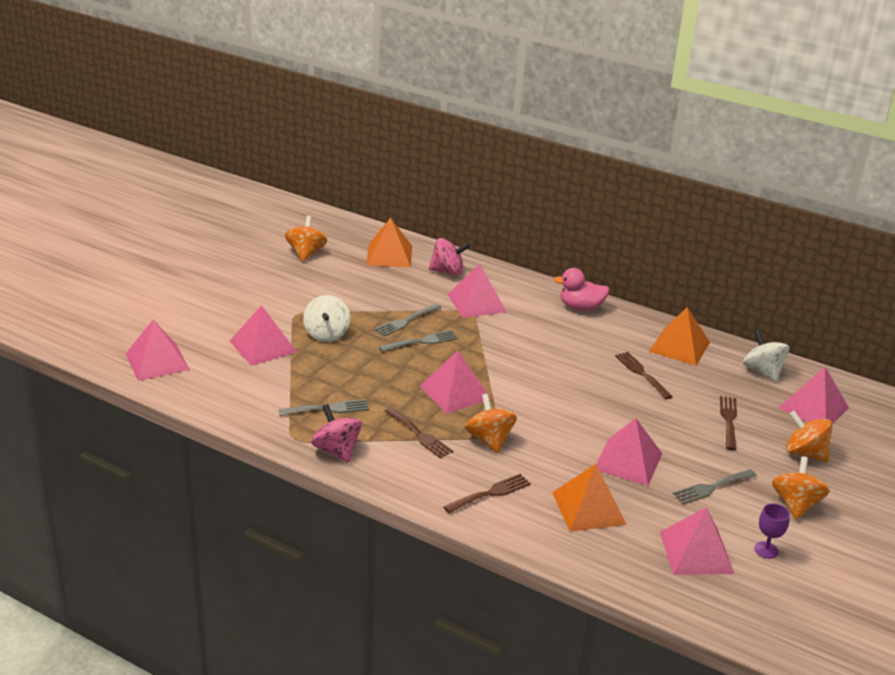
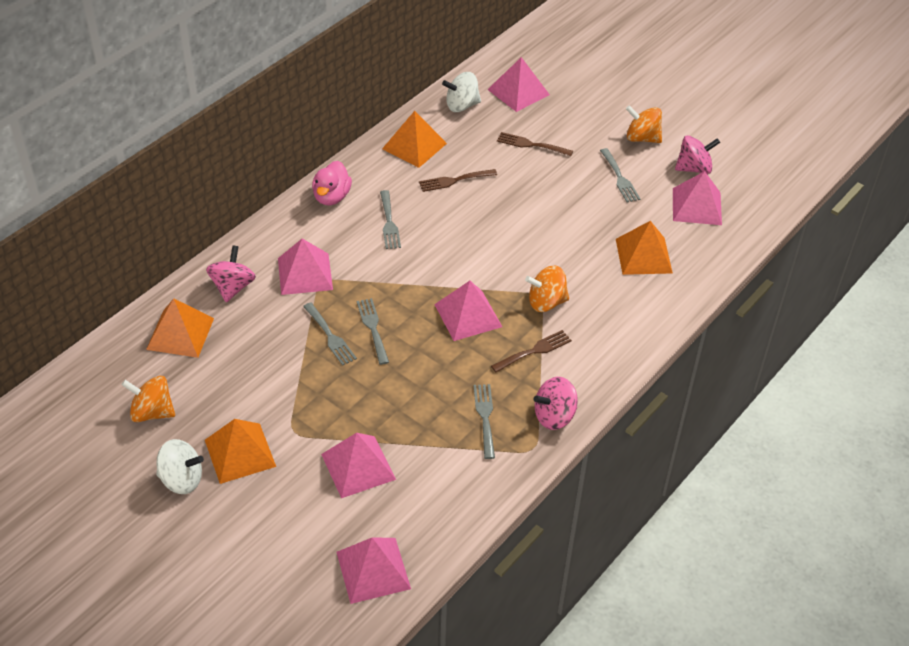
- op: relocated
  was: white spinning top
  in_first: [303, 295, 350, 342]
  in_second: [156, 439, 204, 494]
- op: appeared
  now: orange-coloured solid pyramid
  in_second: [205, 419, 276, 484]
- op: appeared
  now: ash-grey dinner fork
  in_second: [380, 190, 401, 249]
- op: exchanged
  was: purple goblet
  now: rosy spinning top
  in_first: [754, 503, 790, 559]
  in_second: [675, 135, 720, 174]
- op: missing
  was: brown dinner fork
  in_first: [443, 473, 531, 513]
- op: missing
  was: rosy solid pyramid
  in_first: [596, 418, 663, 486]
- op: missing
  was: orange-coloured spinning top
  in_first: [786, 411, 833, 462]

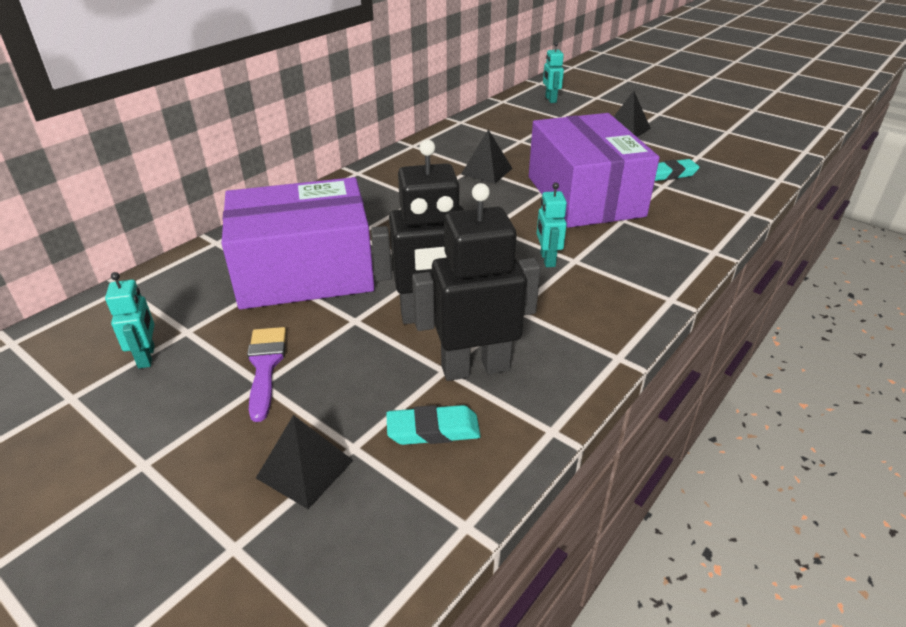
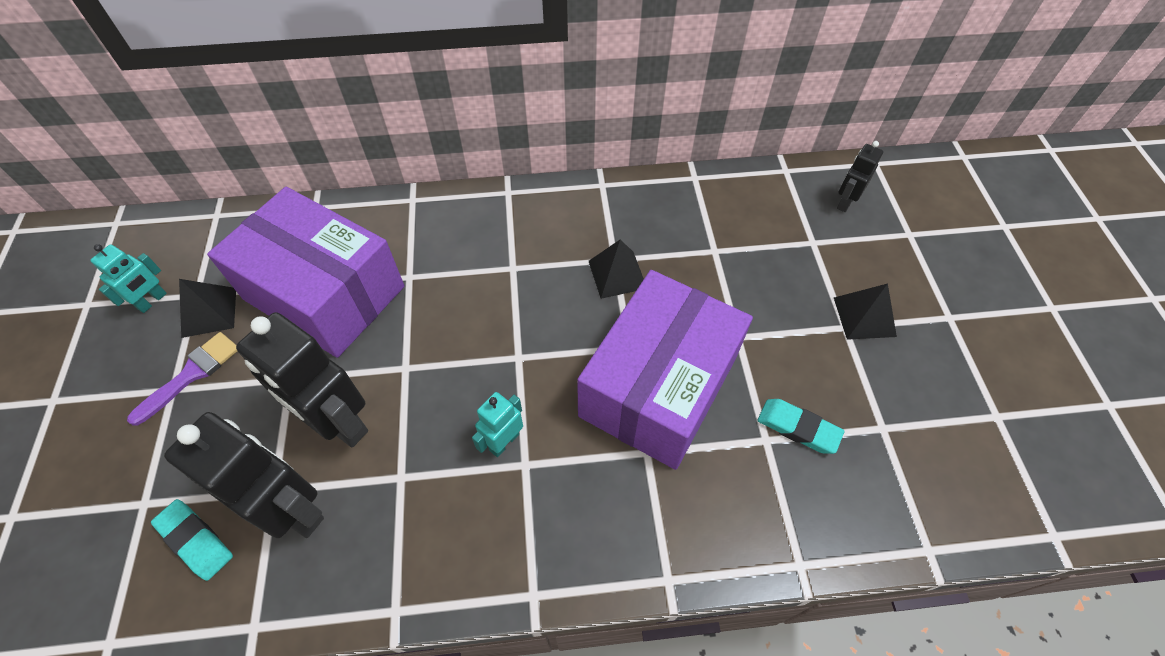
- op: relocated
  was: ebony solid pyramid
  in_first: [256, 415, 354, 509]
  in_second: [179, 279, 236, 338]
- op: colour
  was: teal robot
  now: ebony robot
  in_first: [543, 42, 564, 103]
  in_second: [837, 141, 883, 212]

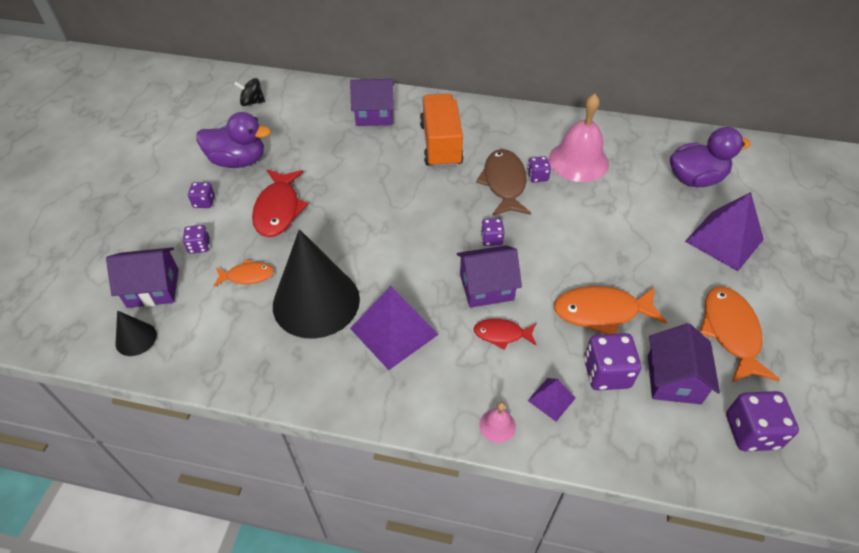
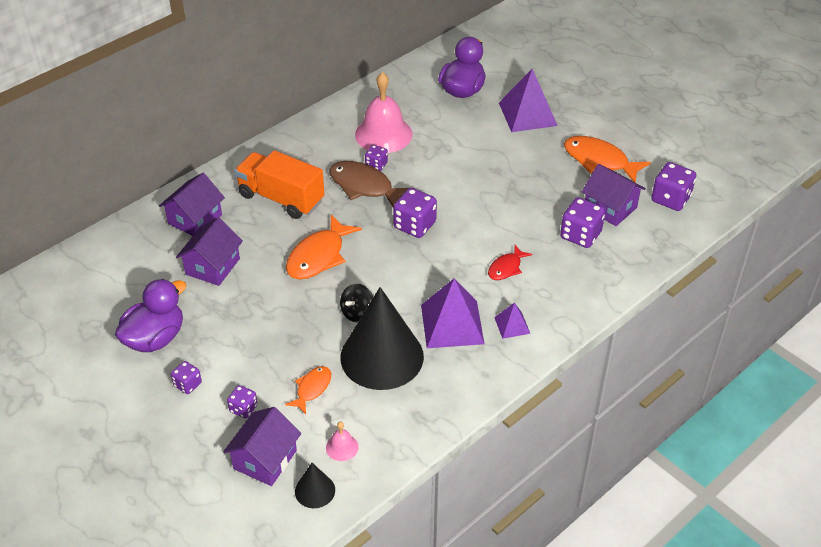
- op: relocated
  was: purple toy house
  in_first: [457, 245, 522, 308]
  in_second: [176, 218, 243, 286]
- op: relocated
  was: orange-coloured fish
  in_first: [554, 286, 667, 334]
  in_second: [286, 215, 362, 280]
- op: relocated
  was: rosy hand bell
  in_first: [479, 402, 516, 443]
  in_second: [326, 421, 359, 461]
- op: relocated
  was: ebony spinning top
  in_first: [234, 78, 265, 106]
  in_second: [340, 284, 373, 322]
- op: size
  was: purple game die
  in_first: [481, 218, 505, 246]
  in_second: [393, 188, 437, 238]
  ratio: 1.75
- op: relocated
  was: purple solid pyramid
  in_first: [528, 378, 575, 421]
  in_second: [494, 303, 530, 339]
- op: missing
  was: red fish
  in_first: [252, 170, 308, 237]

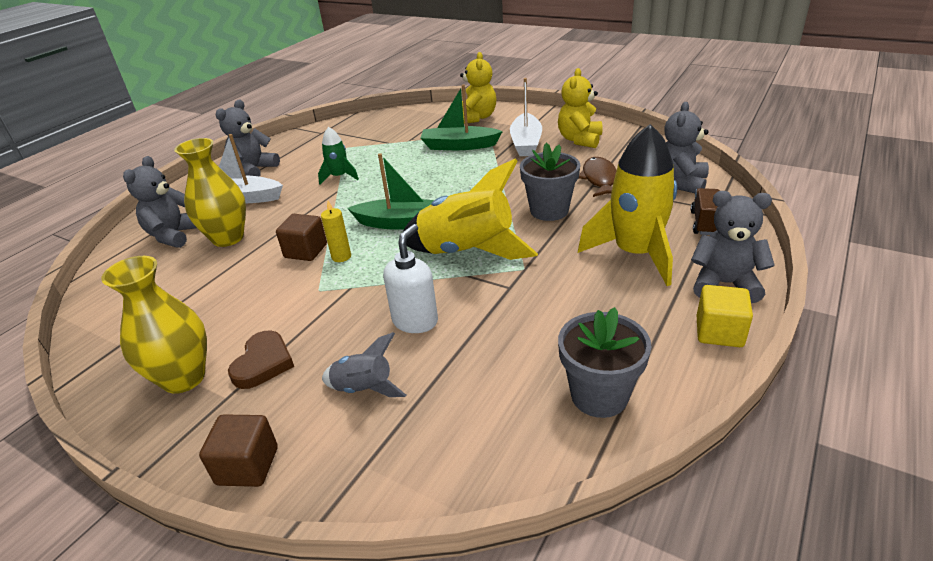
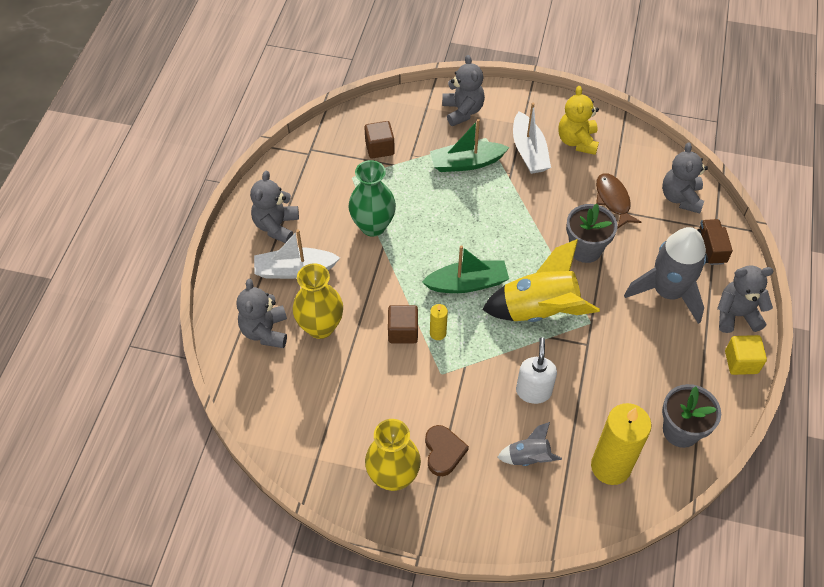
- op: exchanged
  was: emerald spaceship
  now: emerald tall vase
  in_first: [318, 127, 359, 184]
  in_second: [348, 160, 396, 237]
- op: relocated
  was: brown block
  in_first: [199, 415, 278, 487]
  in_second: [364, 121, 395, 159]
- op: colour
  was: bright yellow stuffed bear
  now: ash-grey stuffed bear
  in_first: [460, 52, 496, 124]
  in_second: [442, 55, 485, 126]
- op: appeared
  now: bright yellow wax candle
  in_second: [591, 403, 652, 485]
- op: colour
  was: bright yellow spaceship
  now: ash-grey spaceship
  in_first: [578, 124, 677, 286]
  in_second: [624, 227, 706, 324]

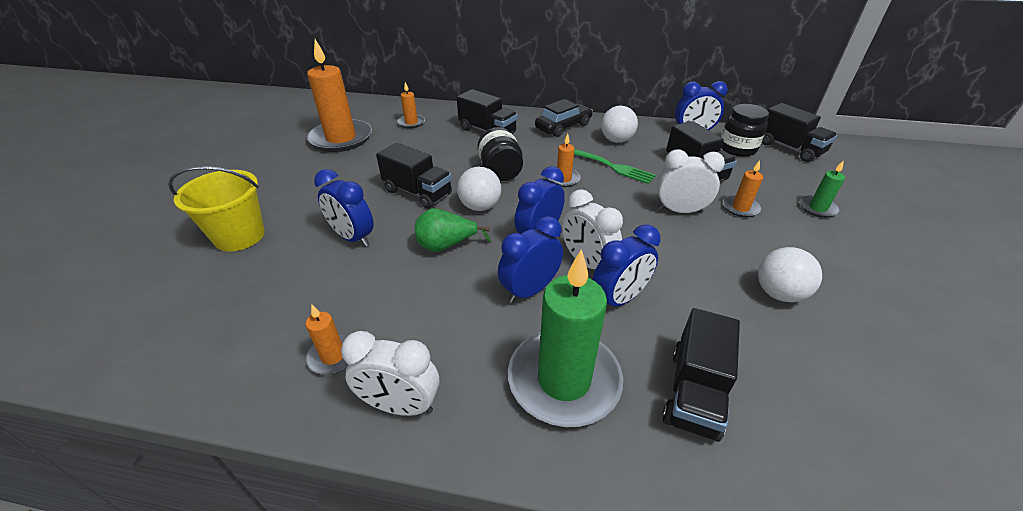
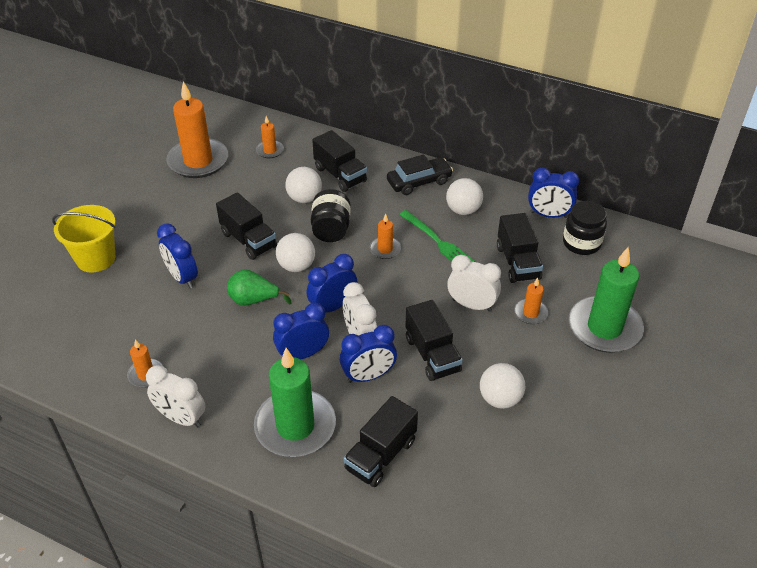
- op: appeared
  now: white ball
  in_second: [285, 167, 322, 203]
- op: relocated
  was: ebony lorry
  in_first: [762, 103, 837, 162]
  in_second: [405, 300, 463, 381]
- op: size
  was: emerald wax candle
  in_first: [800, 160, 845, 218]
  in_second: [569, 247, 644, 353]
  ratio: 2.15

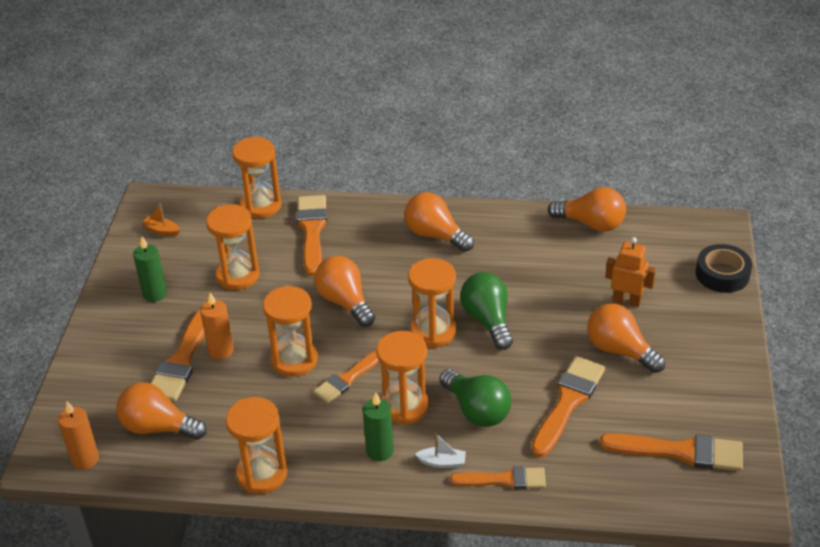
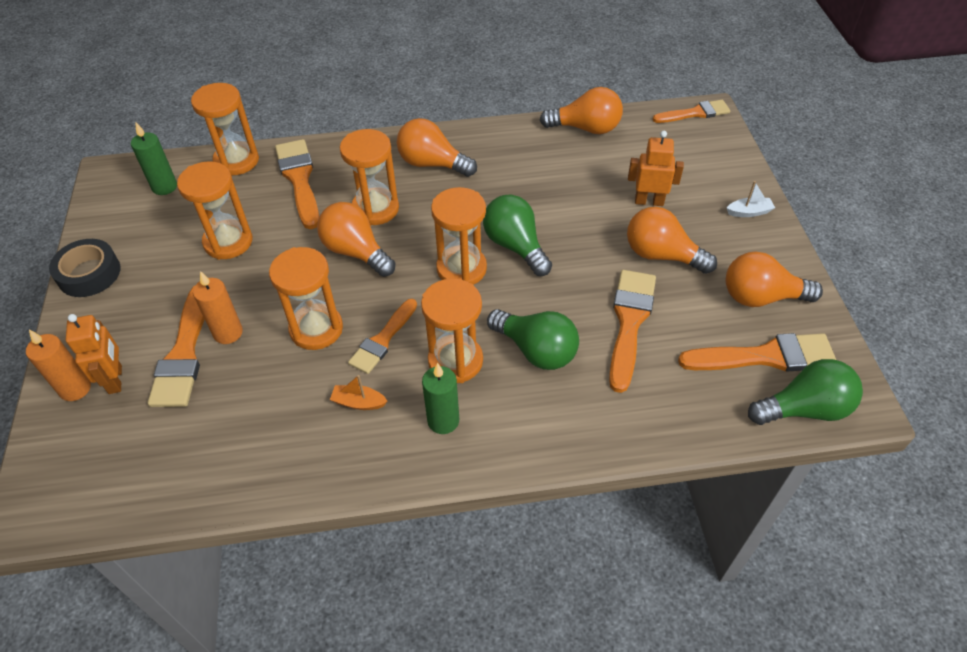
- op: relocated
  was: orange-coloured wax candle
  in_first: [58, 401, 99, 469]
  in_second: [26, 330, 91, 401]
- op: relocated
  was: ebony sticky tape
  in_first: [696, 244, 752, 293]
  in_second: [49, 239, 121, 297]
- op: appeared
  now: orange-coloured robot
  in_second: [66, 314, 122, 394]
- op: relocated
  was: emerald wax candle
  in_first: [133, 237, 167, 302]
  in_second: [131, 123, 177, 195]
- op: relocated
  was: orange-coloured sailboat
  in_first: [142, 203, 180, 236]
  in_second: [330, 375, 388, 410]
- op: relocated
  was: orange-coloured sandglass
  in_first: [226, 397, 287, 494]
  in_second: [340, 129, 399, 226]
- op: relocated
  was: orange-coloured paint brush
  in_first: [450, 466, 546, 489]
  in_second: [653, 100, 730, 123]
- op: relocated
  was: orange-coloured bulb
  in_first: [116, 382, 207, 440]
  in_second: [726, 252, 823, 307]
- op: relocated
  was: white sailboat
  in_first: [415, 433, 466, 468]
  in_second: [727, 181, 775, 217]
- op: appeared
  now: emerald bulb
  in_second: [748, 359, 863, 425]

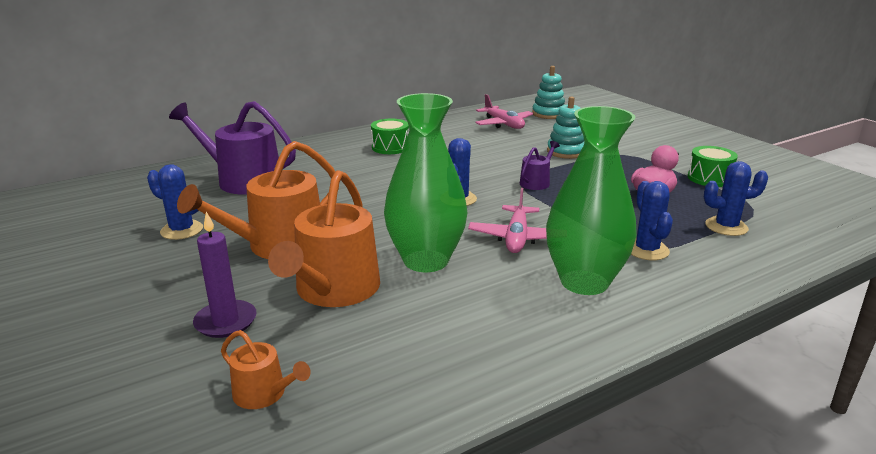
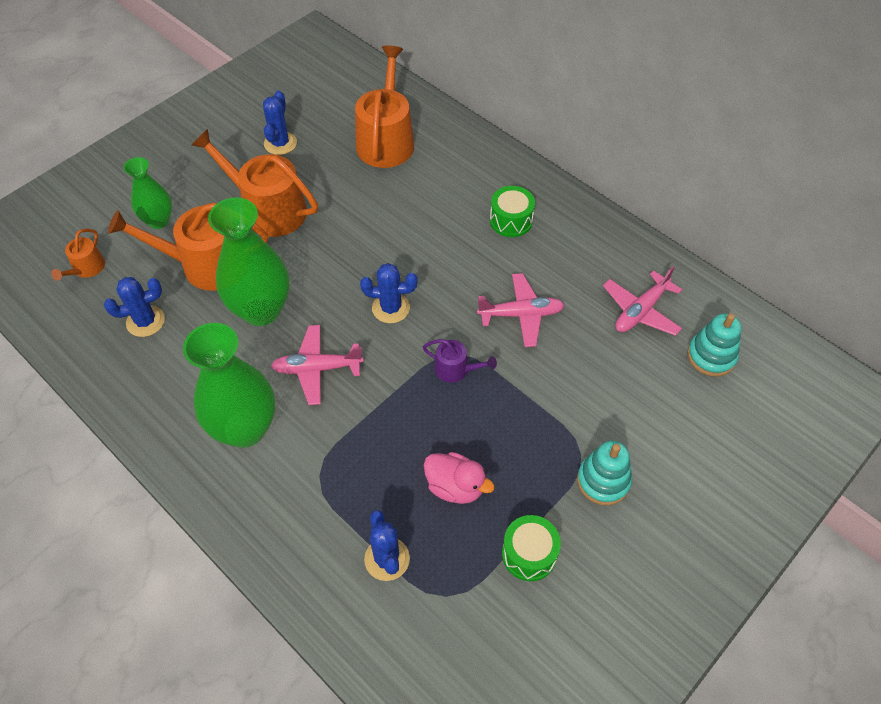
- op: relocated
  was: royal blue cactus
  in_first: [631, 181, 673, 260]
  in_second: [104, 277, 165, 337]
- op: exchanged
  was: purple wax candle
  now: emerald tall vase
  in_first: [193, 212, 257, 338]
  in_second: [123, 157, 172, 229]
- op: colour
  was: purple watering pot
  now: orange-coloured watering pot
  in_first: [169, 101, 296, 194]
  in_second: [355, 46, 414, 168]
- op: appeared
  now: rosy toy plane
  in_second: [477, 273, 565, 347]
- op: relocated
  was: teal stacking rings
  in_first: [547, 96, 584, 159]
  in_second: [577, 441, 632, 505]

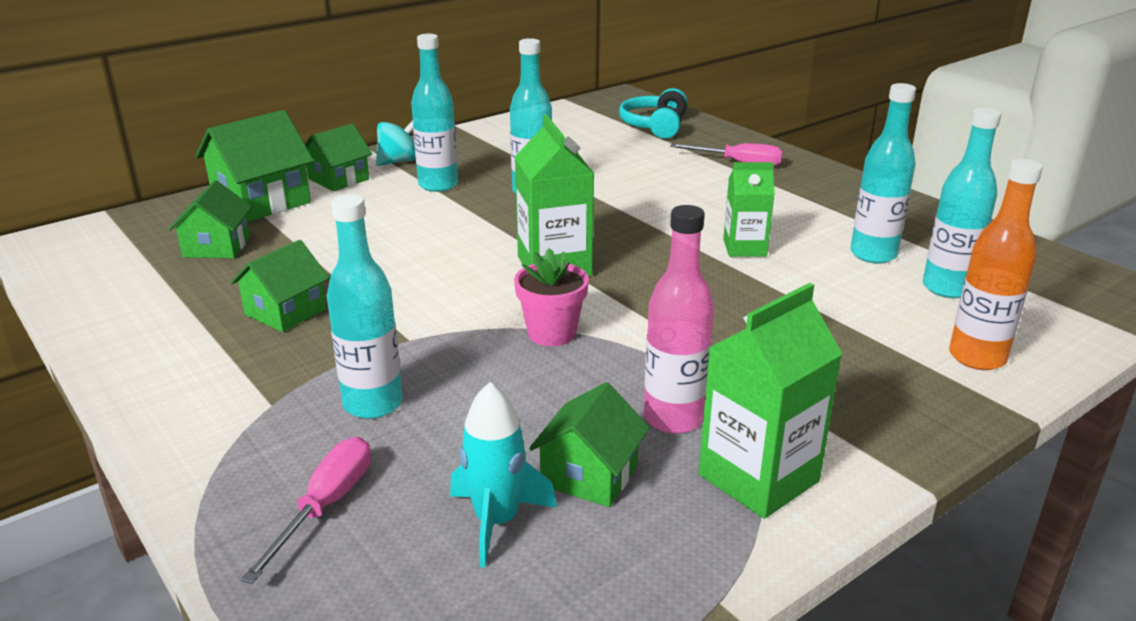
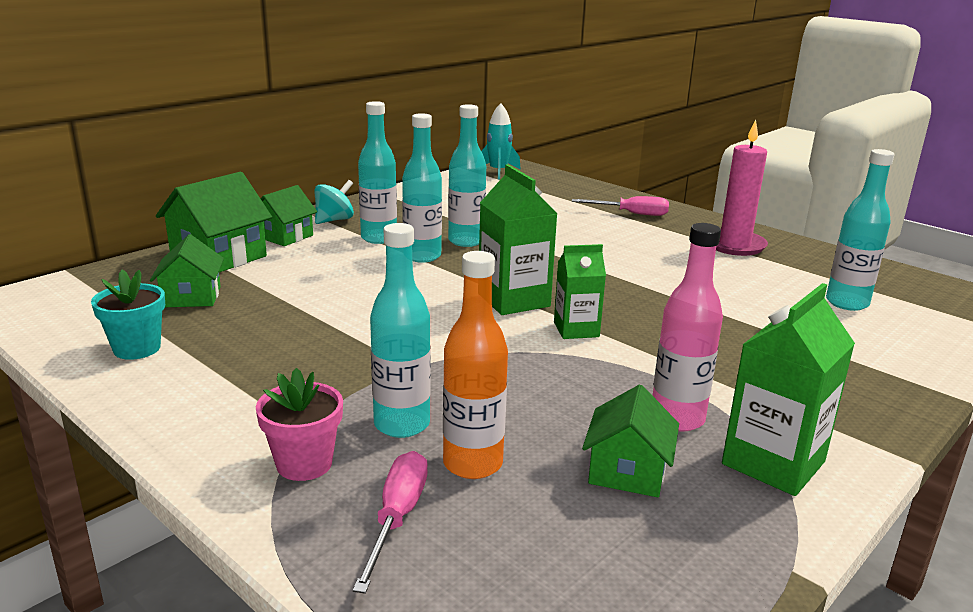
- op: appeared
  now: teal potted plant
  in_second: [91, 270, 165, 360]
- op: relocated
  was: rosy potted plant
  in_first: [514, 248, 589, 346]
  in_second: [256, 368, 343, 481]
- op: relocated
  was: teal bottle
  in_first: [850, 83, 916, 264]
  in_second: [402, 113, 442, 263]
- op: relocated
  was: orange-coloured bottle
  in_first: [949, 159, 1043, 370]
  in_second: [443, 251, 508, 479]
- op: relocated
  was: teal spaceship
  in_first: [450, 382, 557, 568]
  in_second: [482, 103, 520, 180]
- op: relocated
  was: emerald juice carton
  in_first: [723, 162, 775, 257]
  in_second: [554, 244, 606, 339]
- op: appeared
  now: rosy wax candle
  in_second: [716, 120, 768, 256]
- op: missing
  was: emerald toy house
  in_first: [231, 240, 330, 332]
- op: missing
  was: teal headset
  in_first: [619, 88, 688, 139]

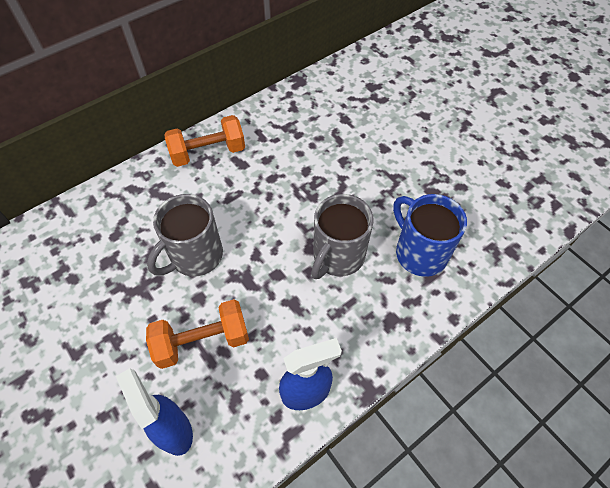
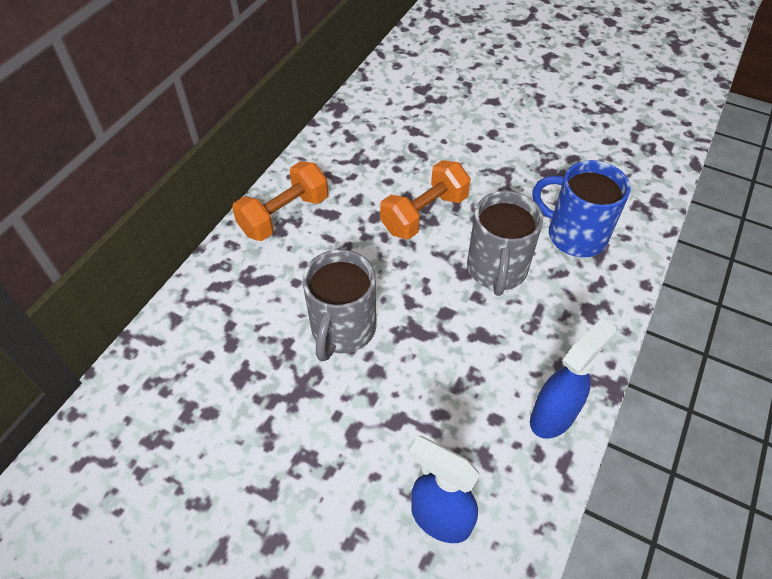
- op: relocated
  was: orange-coloured hand weight
  in_first: [146, 299, 249, 369]
  in_second: [380, 160, 471, 239]

